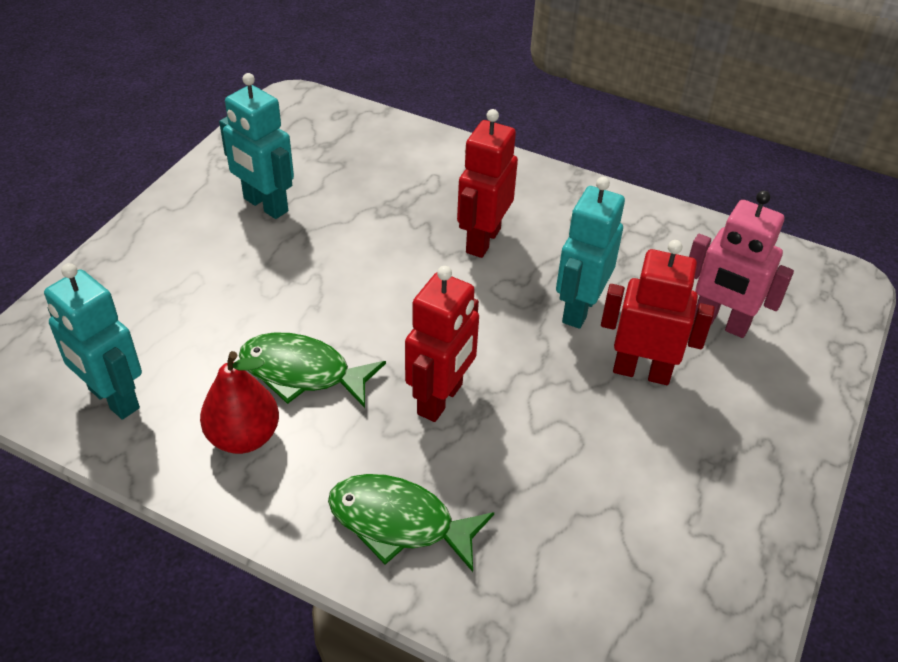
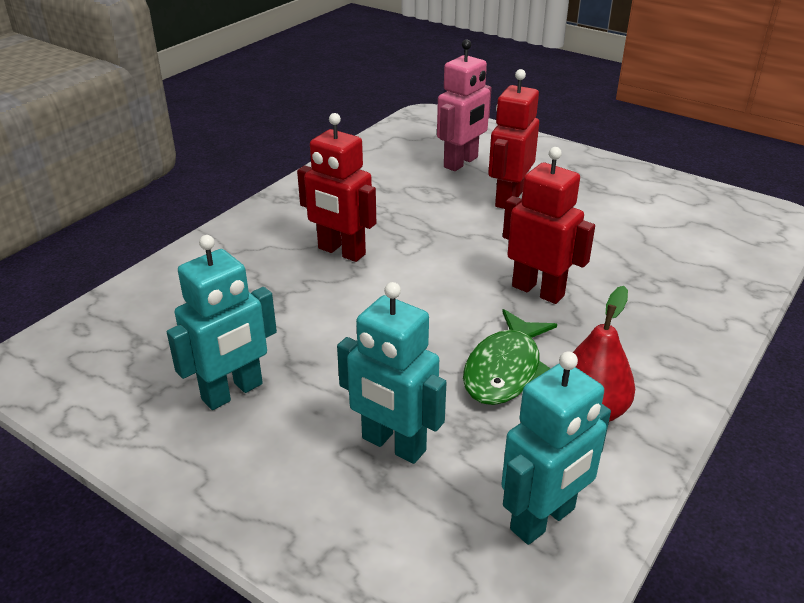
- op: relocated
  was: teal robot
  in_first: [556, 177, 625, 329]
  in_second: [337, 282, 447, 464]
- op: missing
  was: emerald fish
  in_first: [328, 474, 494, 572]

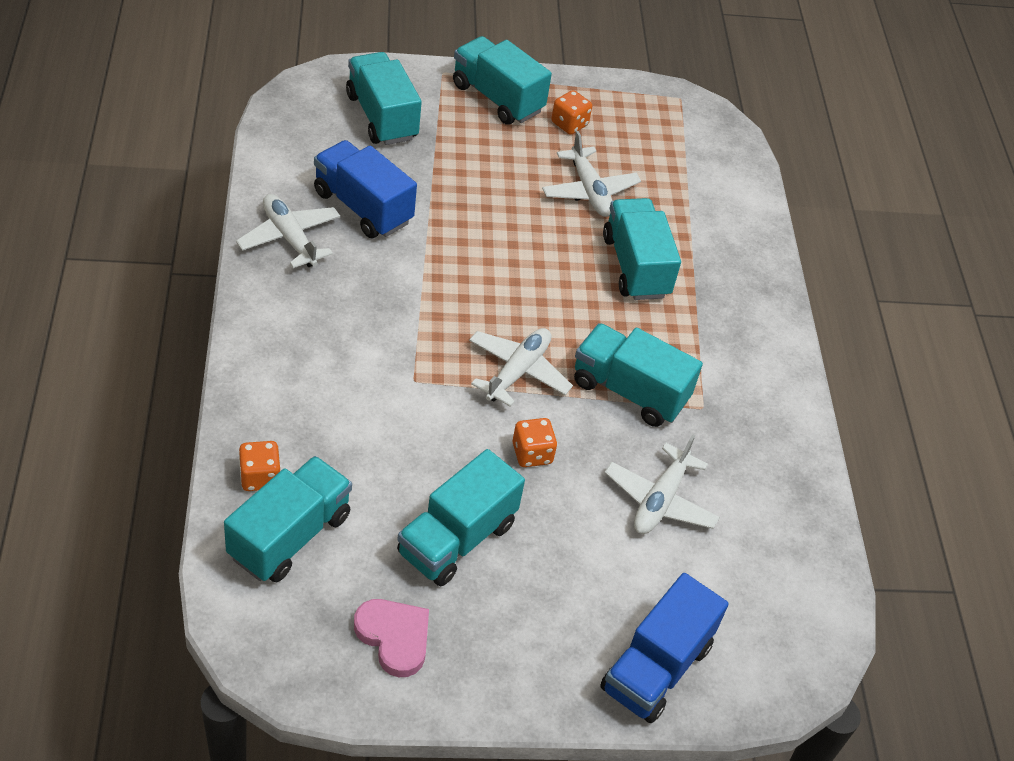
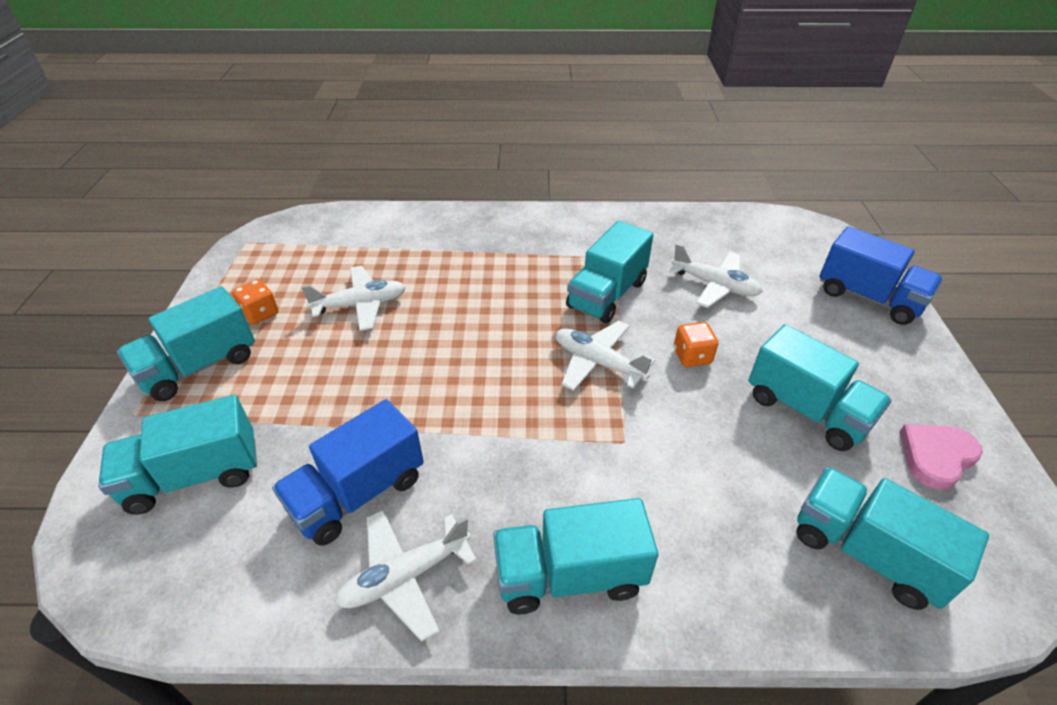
- op: relocated
  was: teal lorry
  in_first: [603, 198, 681, 300]
  in_second: [493, 498, 658, 614]
- op: missing
  was: orange-coloured game die
  in_first: [239, 441, 280, 491]

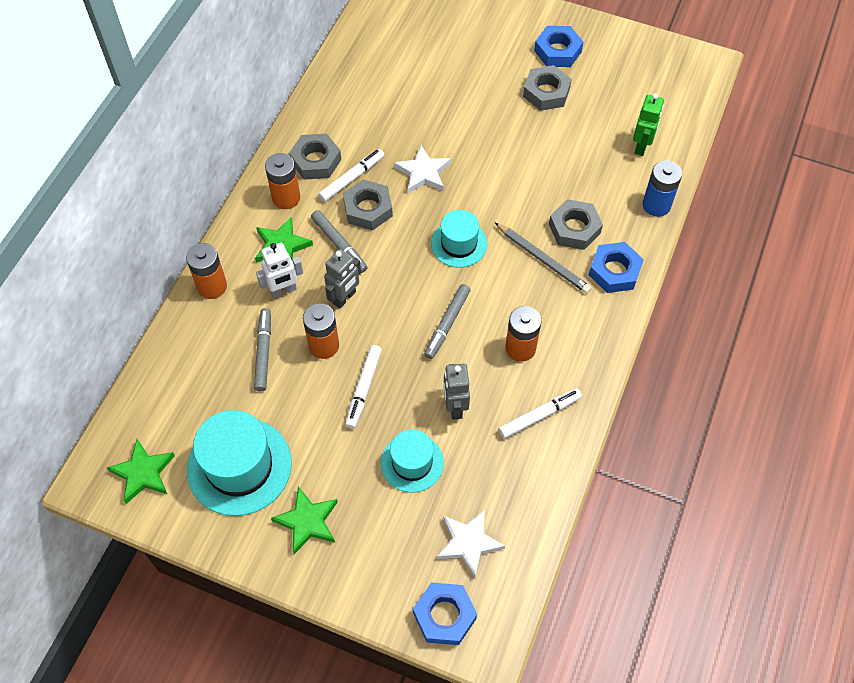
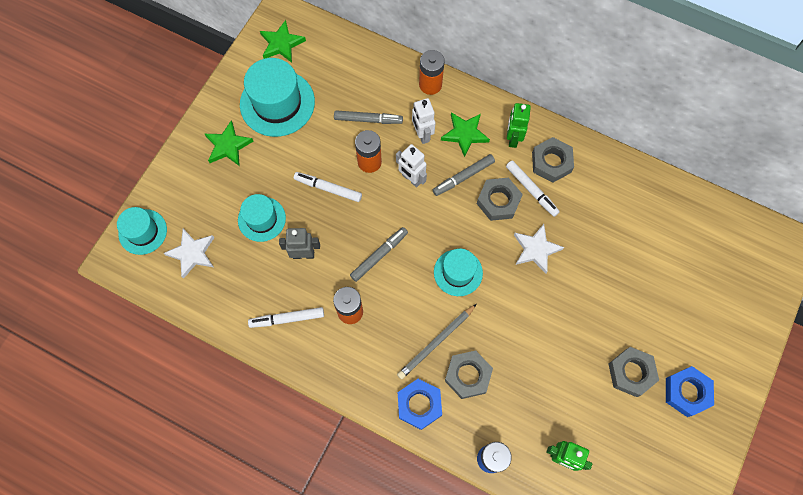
- op: exchanged
  was: royal blue hexagon nut
  now: teal hat
  in_first: [413, 582, 477, 645]
  in_second: [117, 207, 167, 255]
- op: spun
  was: white marker pen
  in_first: [498, 388, 582, 439]
  in_second: [248, 307, 324, 328]
  clockwise: 105
- op: spun
  was: ash-grey marker pen
  in_first: [424, 284, 471, 359]
  in_second: [350, 227, 408, 282]
  clockwise: 105
- op: colour
  was: ash-grey robot
  now: white robot
  in_first: [324, 249, 361, 308]
  in_second: [396, 144, 427, 188]
- op: exchanged
  was: orange-coloured AA battery
  now: emerald robot
  in_first: [265, 153, 300, 209]
  in_second: [507, 103, 531, 148]

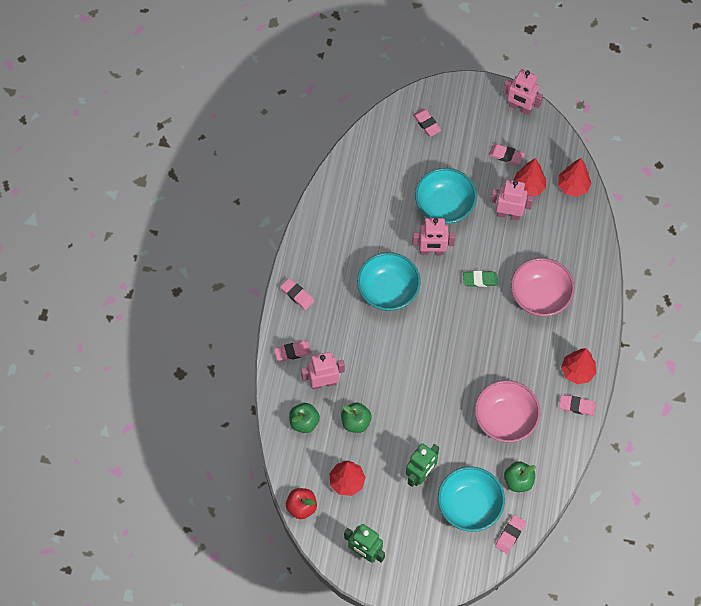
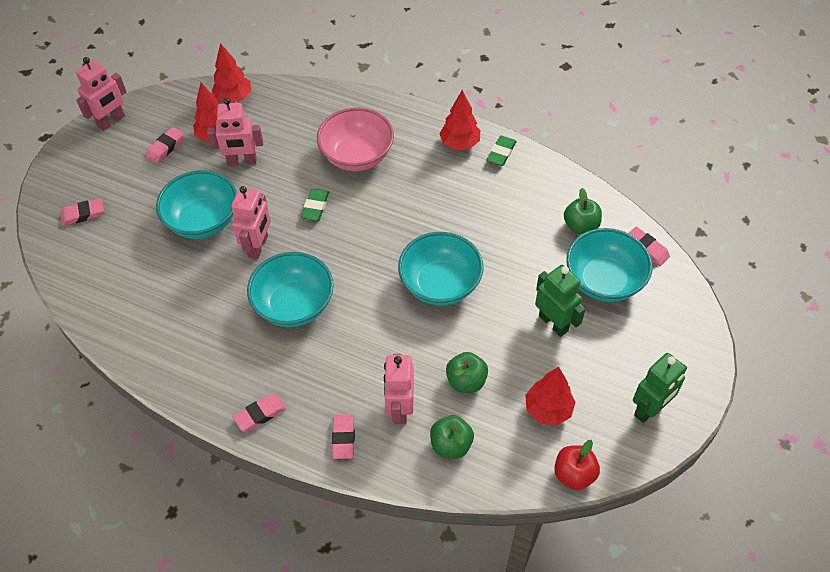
- op: spun
  was: rosy robot
  in_first: [490, 179, 534, 220]
  in_second: [207, 98, 263, 166]
  clockwise: -120
- op: appeared
  now: teal bowl
  in_second: [398, 232, 483, 306]
- op: colour
  was: rosy gum eraser
  now: emerald gum eraser
  in_first: [559, 395, 596, 416]
  in_second: [487, 135, 517, 166]
- op: missing
  was: rosy bowl
  in_first: [475, 380, 540, 443]

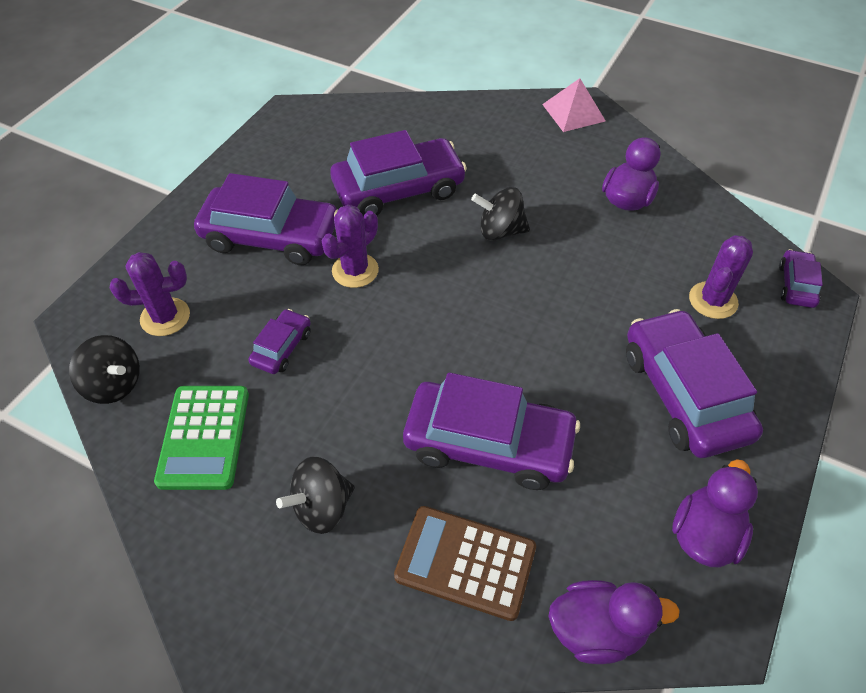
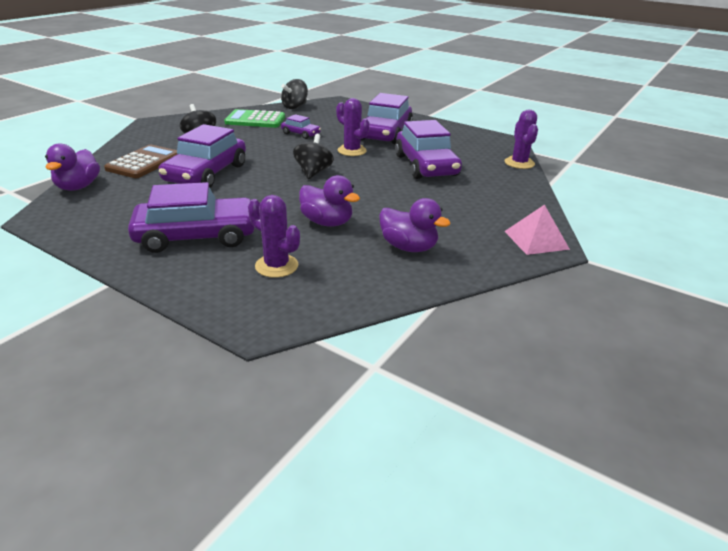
- op: relocated
  was: ebony spinning top
  in_first: [471, 187, 530, 241]
  in_second: [293, 134, 334, 179]
- op: relocated
  was: purple duck
  in_first: [672, 459, 758, 567]
  in_second: [299, 175, 360, 227]
- op: relocated
  was: purple cactus
  in_first: [110, 252, 190, 336]
  in_second: [504, 109, 538, 169]
- op: missing
  was: purple car
  in_first: [779, 249, 823, 308]

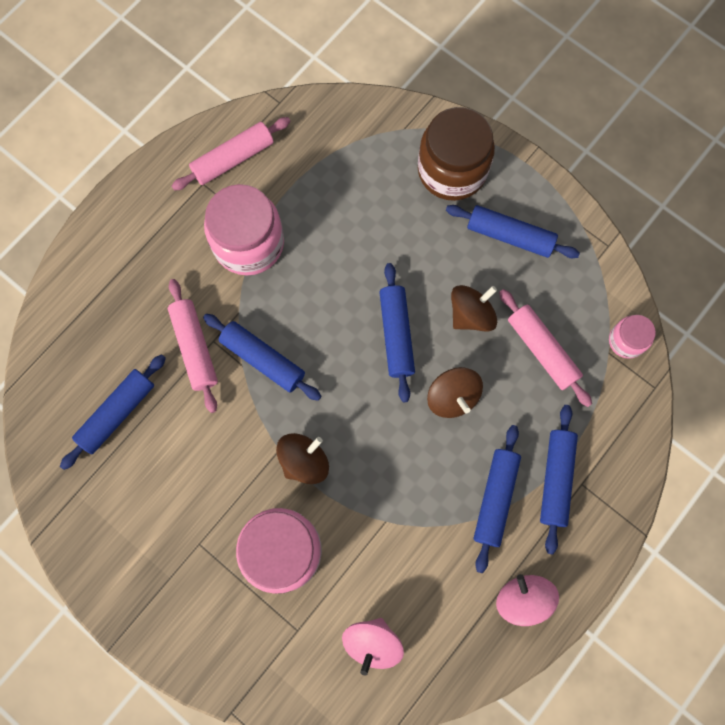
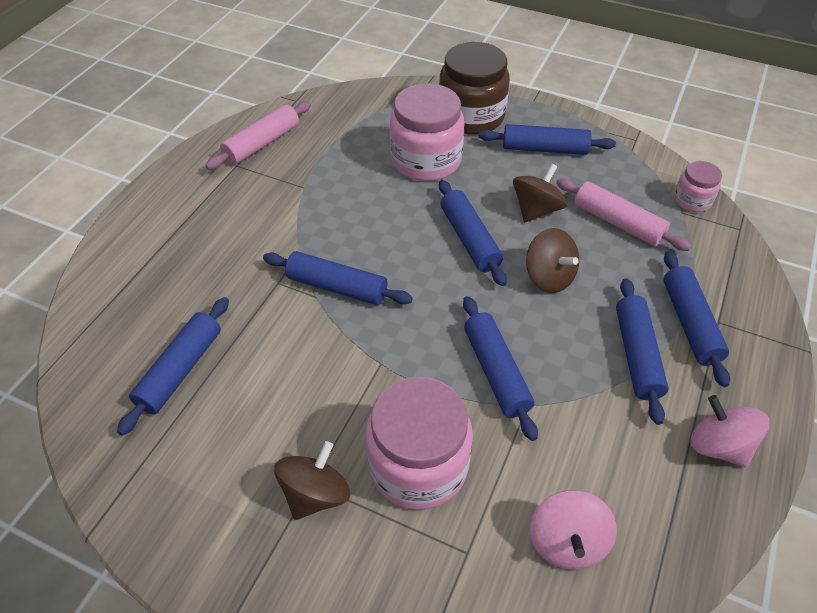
- op: relocated
  was: brown spinning top
  in_first: [276, 433, 329, 484]
  in_second: [274, 441, 350, 520]
- op: relocated
  was: rosy jar
  in_first: [204, 184, 284, 275]
  in_second: [390, 83, 464, 181]
- op: appeared
  now: royal blue rolling pin
  in_second: [463, 296, 538, 441]
- op: missing
  was: rosy rolling pin
  in_first: [168, 279, 218, 413]

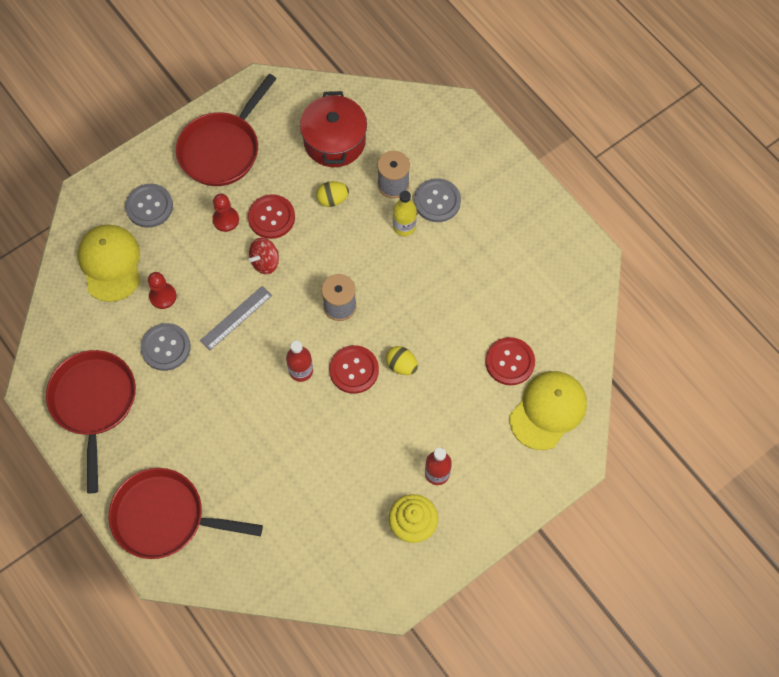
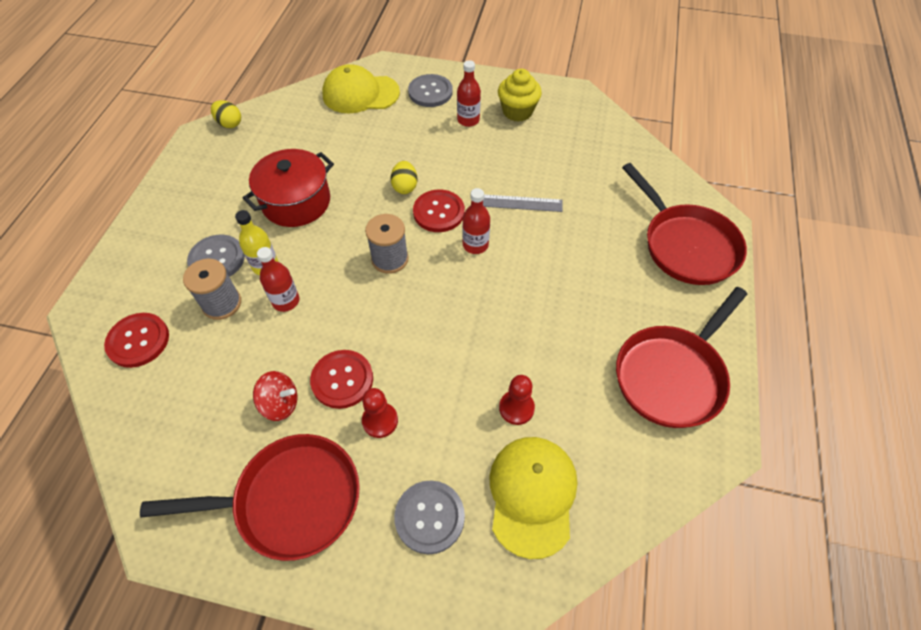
- op: relocated
  was: red button
  in_first: [485, 337, 535, 385]
  in_second: [104, 313, 169, 368]
- op: relocated
  was: bright yellow egg
  in_first: [316, 181, 349, 207]
  in_second: [211, 100, 241, 128]
- op: relocated
  was: red pot
  in_first: [300, 91, 367, 167]
  in_second: [243, 149, 334, 227]
- op: relocated
  was: red spinning top
  in_first: [249, 238, 279, 274]
  in_second: [253, 371, 297, 421]
- op: appeared
  now: red bottle
  in_second: [257, 247, 299, 312]
- op: relocated
  was: ash-grey button
  in_first: [140, 323, 191, 371]
  in_second: [408, 74, 453, 107]
- op: relocated
  was: ash-grey straightedge
  in_first: [200, 286, 272, 350]
  in_second: [483, 194, 563, 212]
- op: spun
  was: bright yellow baseball cap
  in_first: [78, 225, 140, 302]
  in_second: [489, 437, 577, 559]
  clockwise: 150

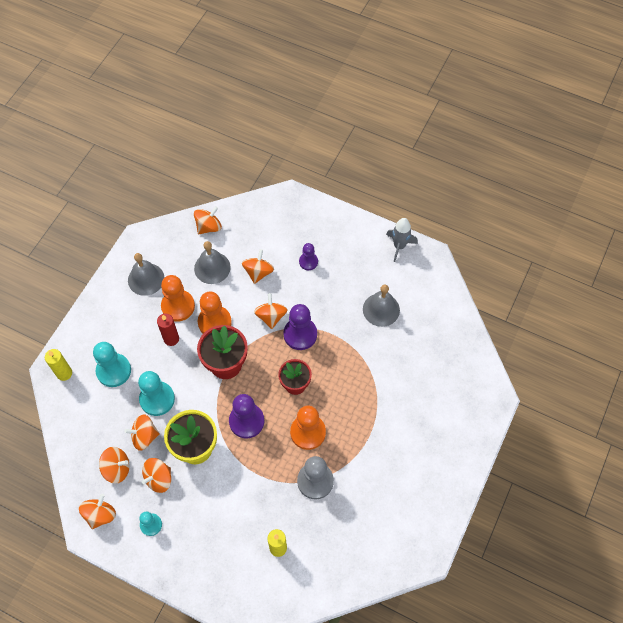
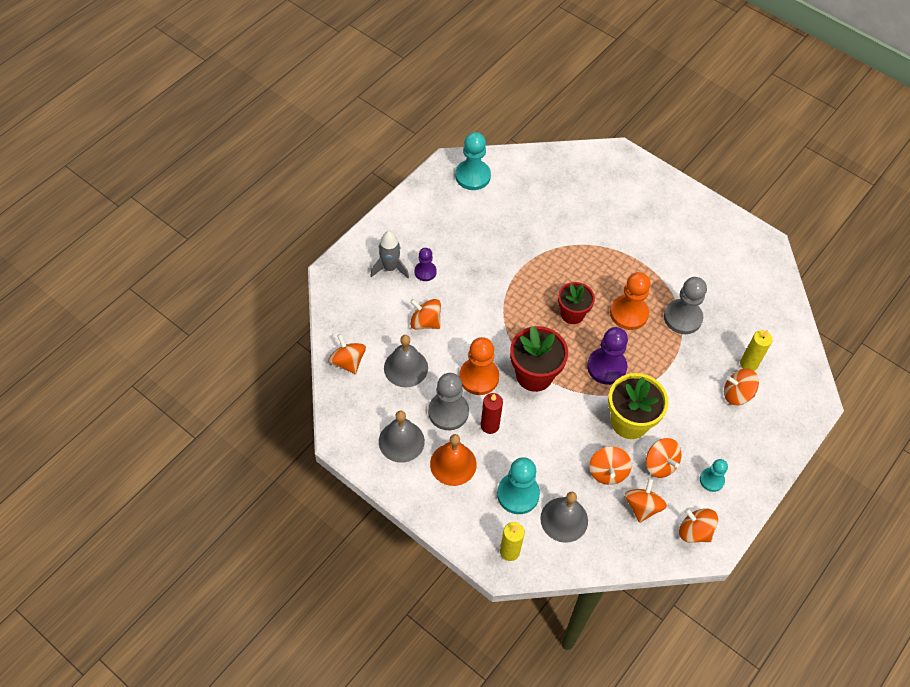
- op: relocated
  was: ash-grey spaceship
  in_first: [386, 218, 418, 262]
  in_second: [370, 231, 409, 278]
- op: colour
  was: orange-coloured pawn
  now: ash-grey pawn
  in_first: [161, 275, 195, 322]
  in_second: [428, 373, 469, 430]
- op: appeared
  now: orange-coloured hand bell
  in_second: [430, 434, 477, 486]
- op: relocated
  was: teal pawn
  in_first: [138, 371, 175, 416]
  in_second: [455, 132, 491, 190]
- op: relocated
  was: ash-grey hand bell
  in_first: [363, 285, 400, 327]
  in_second: [540, 492, 588, 543]
- op: relocated
  was: orange-coloured spinning top
  in_first: [254, 293, 287, 329]
  in_second: [724, 369, 759, 405]
- op: missing
  was: purple pawn
  in_first: [283, 304, 317, 350]

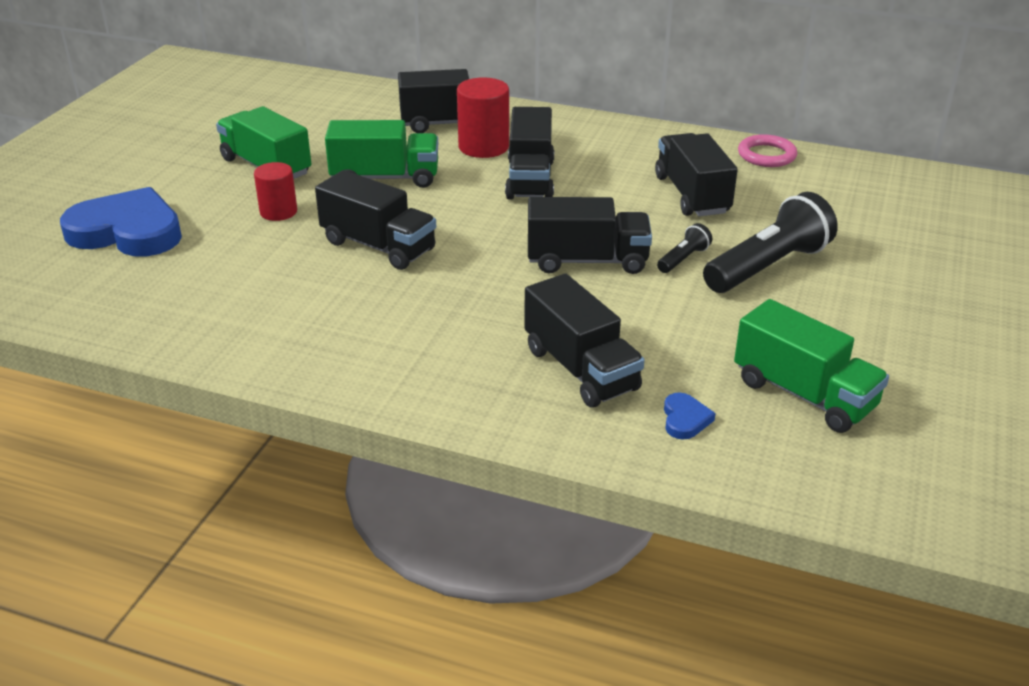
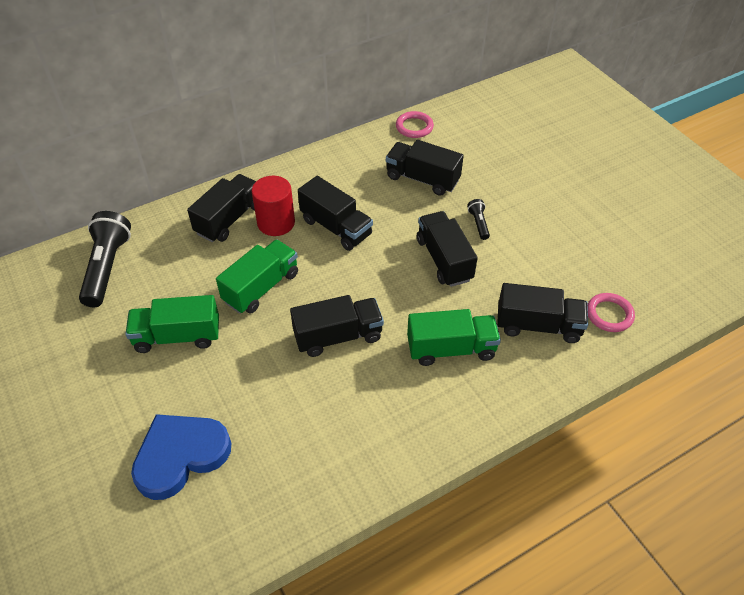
- op: relocated
  was: ebony torch
  in_first: [703, 192, 838, 293]
  in_second: [79, 211, 131, 307]
- op: relocated
  was: emerald lorry
  in_first: [734, 299, 889, 433]
  in_second: [407, 309, 501, 366]
- op: spun
  was: ebony lorry
  in_first: [528, 197, 652, 274]
  in_second: [417, 211, 477, 287]
  clockwise: -60
- op: exchanged
  was: royal blue heart shape
  now: rosy torus
  in_first: [664, 393, 716, 440]
  in_second: [588, 293, 635, 332]
- op: missing
  was: red cylinder
  in_first: [254, 162, 297, 221]

